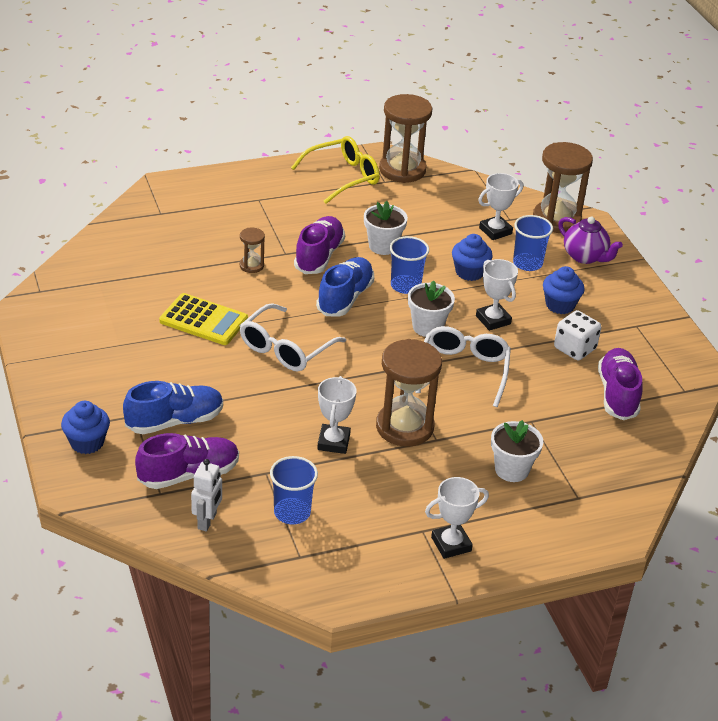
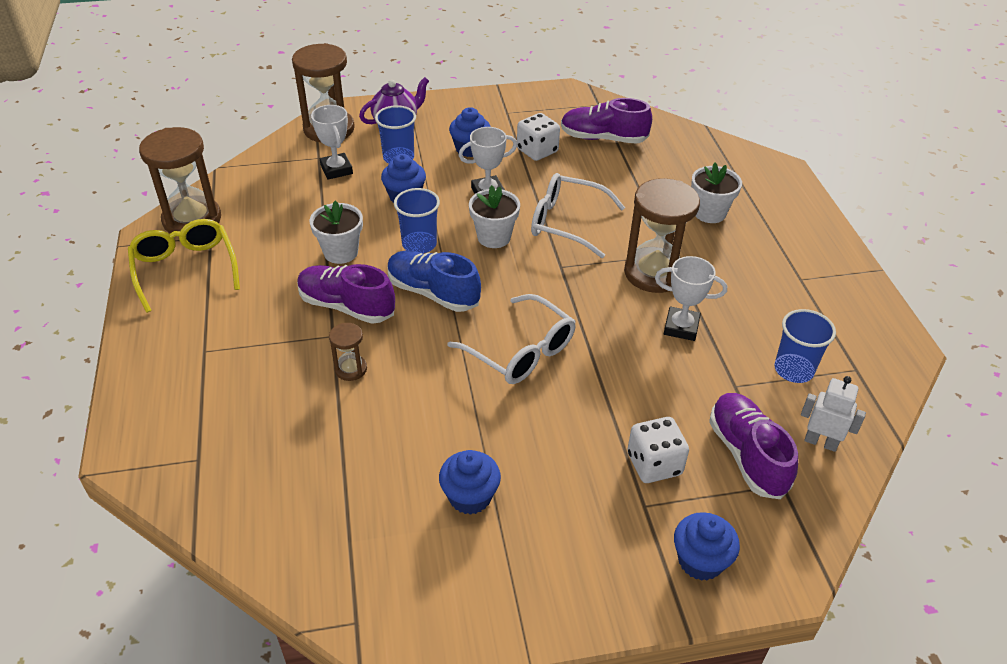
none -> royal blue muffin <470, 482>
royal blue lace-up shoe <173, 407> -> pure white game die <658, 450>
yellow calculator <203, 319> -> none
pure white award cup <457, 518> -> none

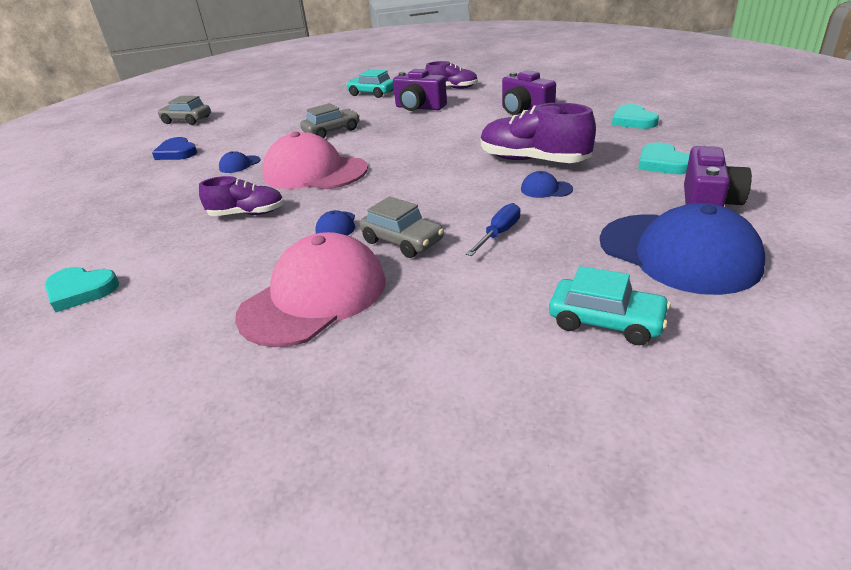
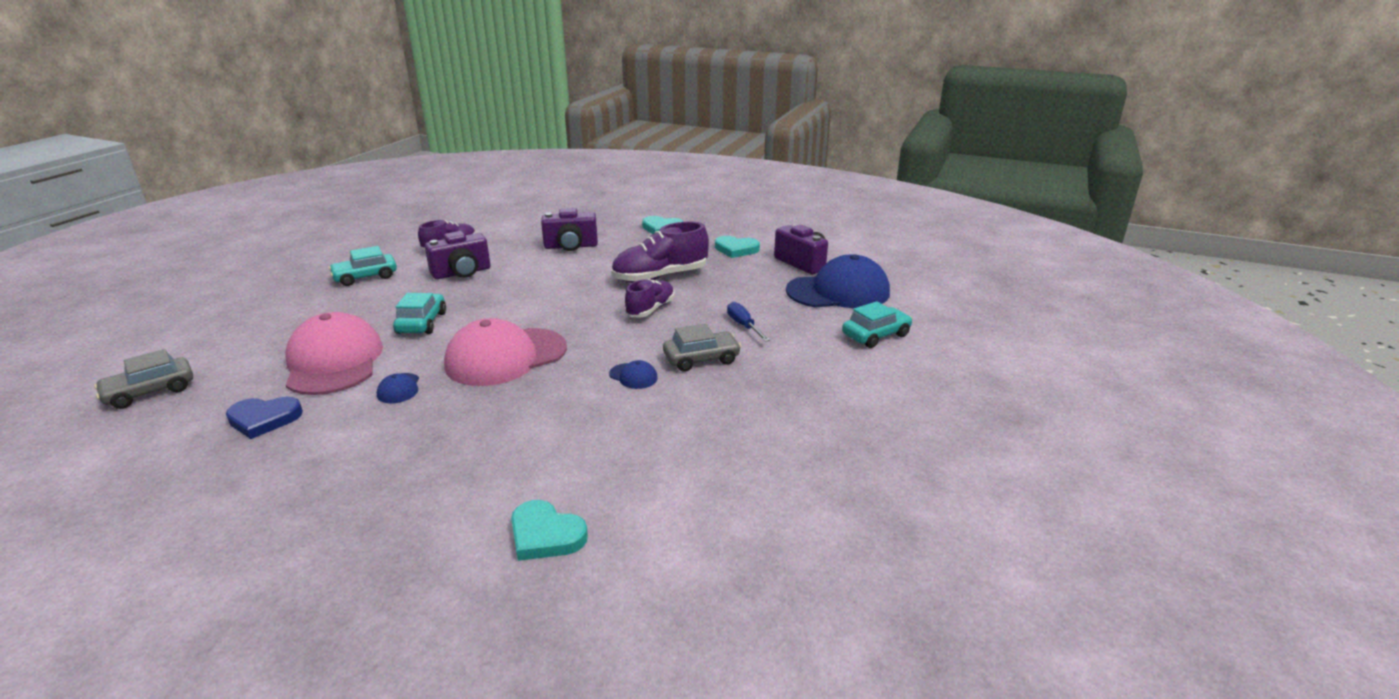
rosy cap <310, 289> -> rosy cap <334, 353>, moved
ash-grey automobile <330, 120> -> aqua automobile <419, 313>
aqua heart shape <82, 289> -> aqua heart shape <549, 530>, 75 degrees clockwise
violet lace-up shoe <241, 196> -> violet lace-up shoe <649, 298>, moved
royal blue cap <547, 184> -> none

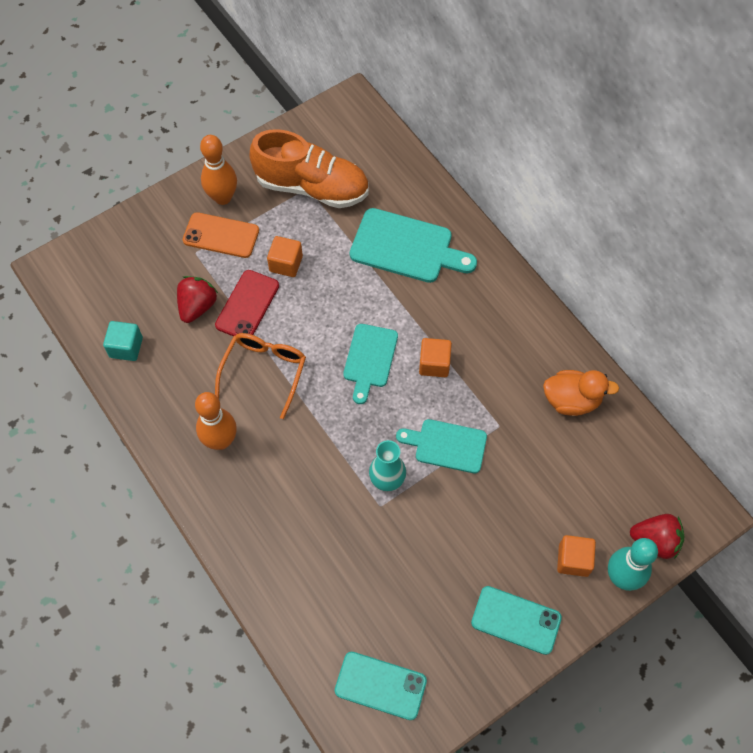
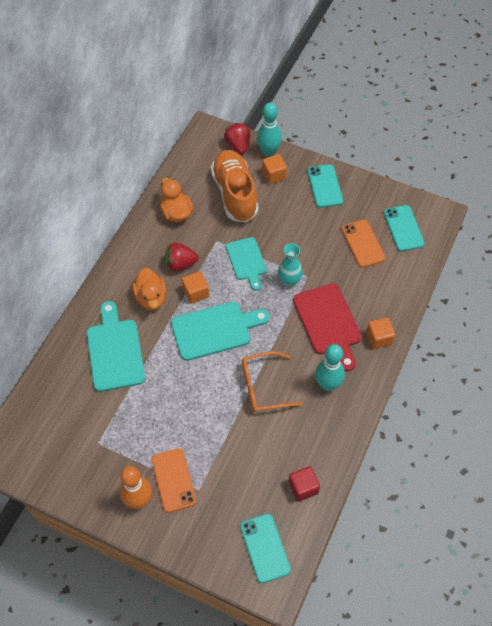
none -> orange-coloured duck <149, 289>
scarlet berry <197, 299> -> scarlet berry <181, 257>, moved
aqua cutting board <370, 364> -> aqua cutting board <220, 331>, x1.52
orange-coloured lace-up shoe <309, 168> -> orange-coloured lace-up shoe <235, 186>, moved
none -> aqua phone <265, 548>
aqua solid cube <123, 341> -> scarlet solid cube <304, 484>
none -> scarlet cutting board <327, 327>
orange-coloured bowling pin <216, 421> -> aqua bowling pin <330, 367>
none -> orange-coloured phone <364, 244>
orange-coloured solid cube <285, 256> -> orange-coloured solid cube <380, 333>, moved
scarlet phone <247, 303> -> none

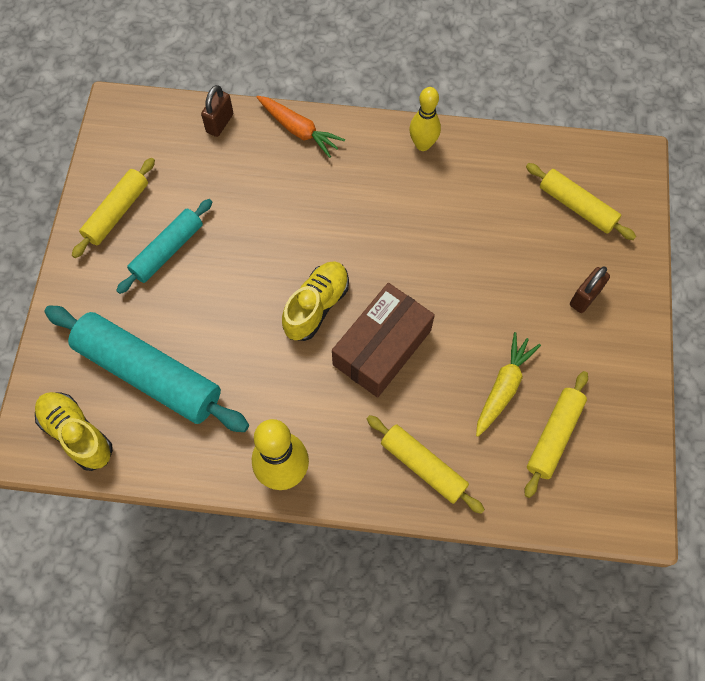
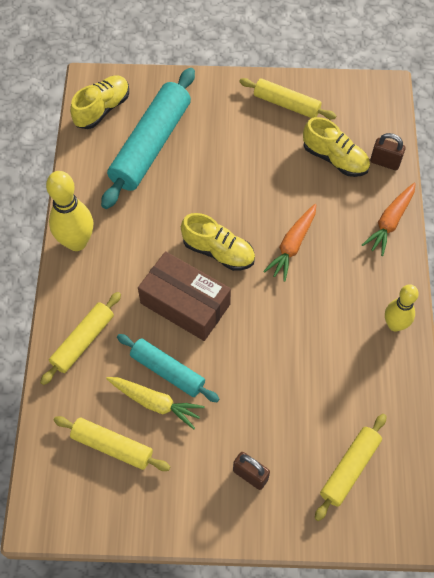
aqua dough roller <164, 246> -> aqua dough roller <168, 368>, moved
none -> orange-coloured toy carrot <289, 243>
none -> yellow lace-up shoe <336, 147>

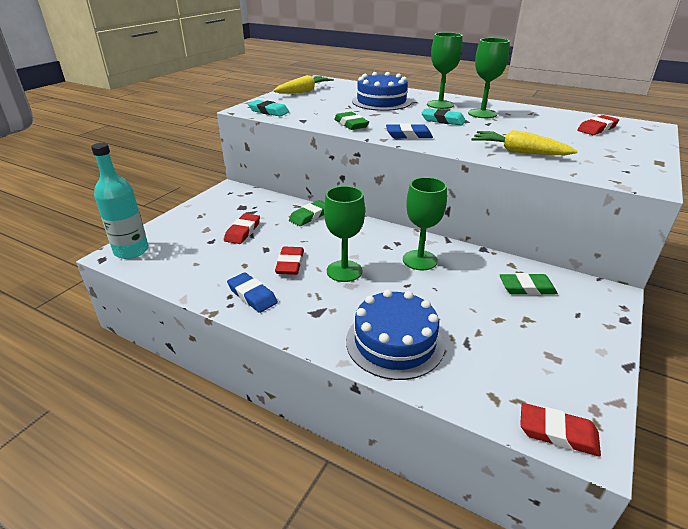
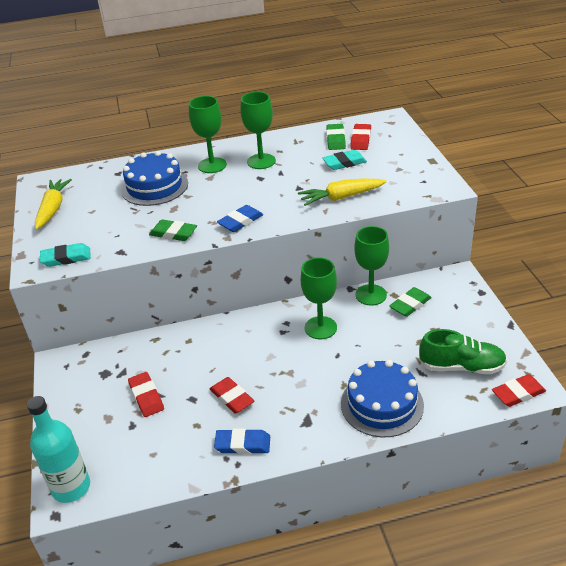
aqua eraser <444, 117> -> aqua eraser <344, 160>, moved
green eraser <307, 213> -> green eraser <336, 137>, moved
green chalice <344, 234> -> green chalice <371, 266>, moved
none -> green lace-up shoe <463, 351>

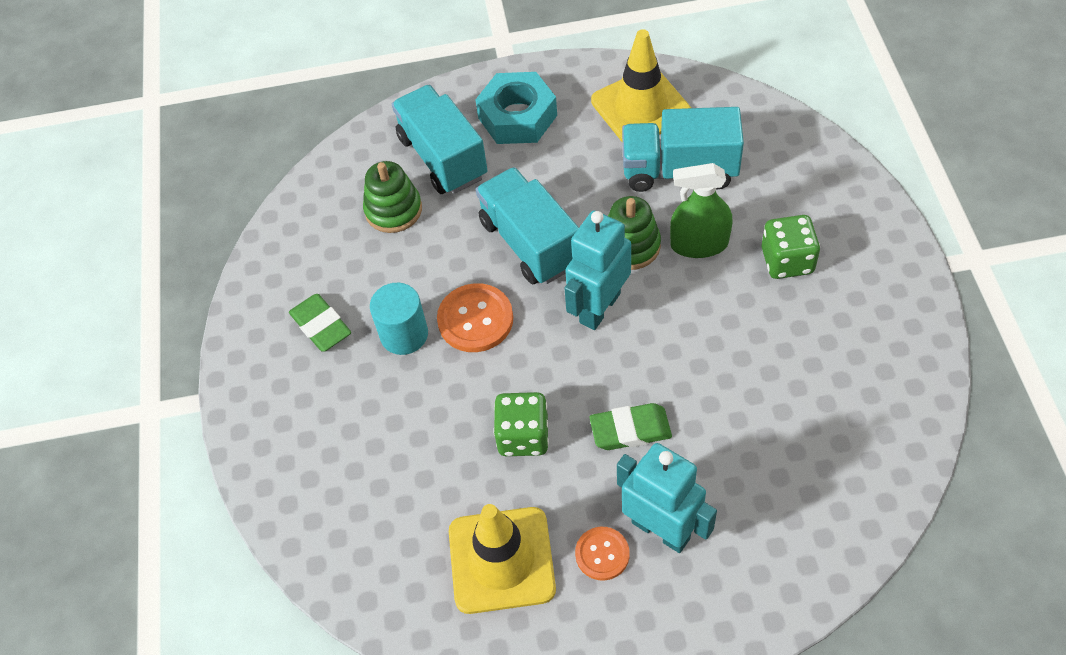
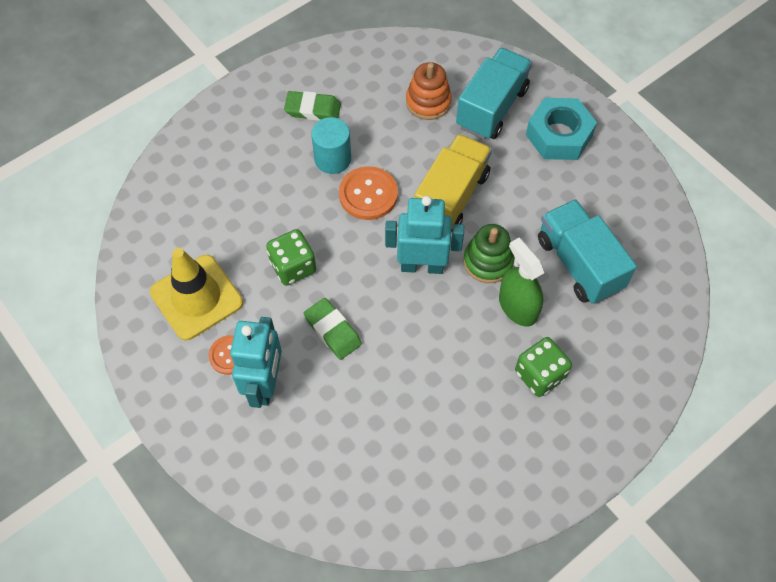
green eraser <320, 323> -> green eraser <312, 106>, 75 degrees clockwise
green stacking toy <392, 197> -> orange-coloured stacking toy <429, 91>
aqua lorry <527, 225> -> yellow lorry <453, 183>
yellow road cone <641, 86> -> none

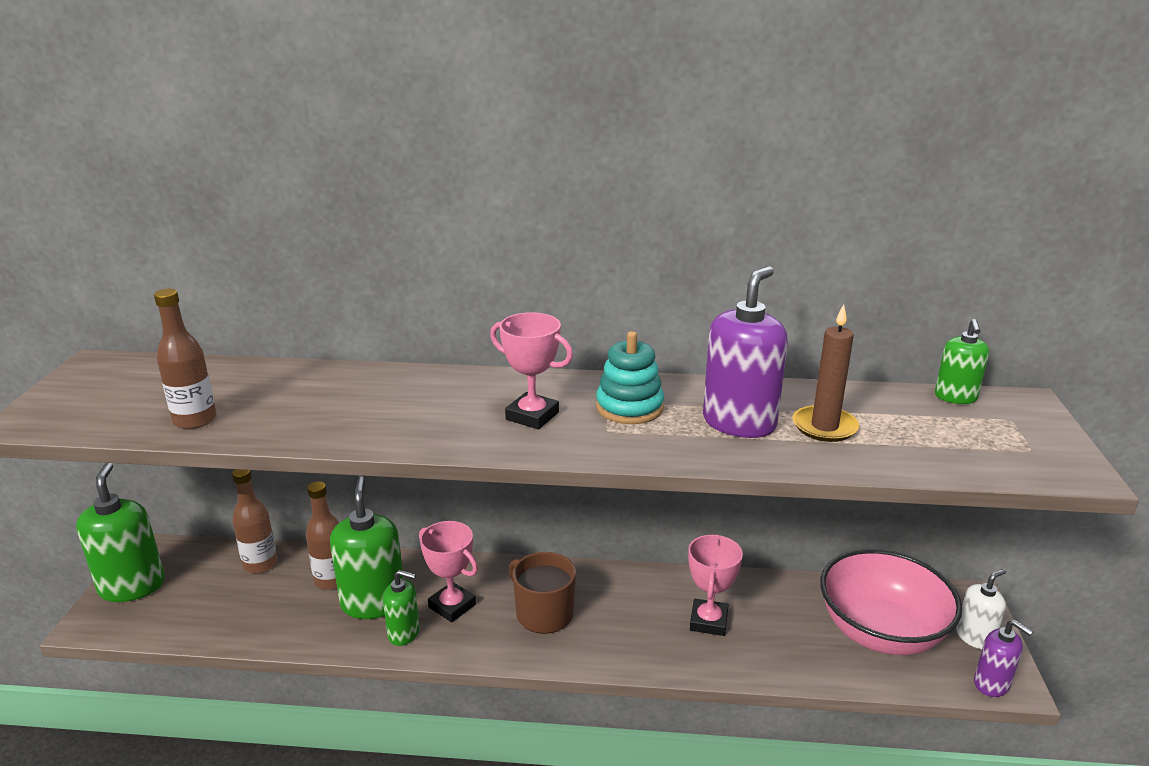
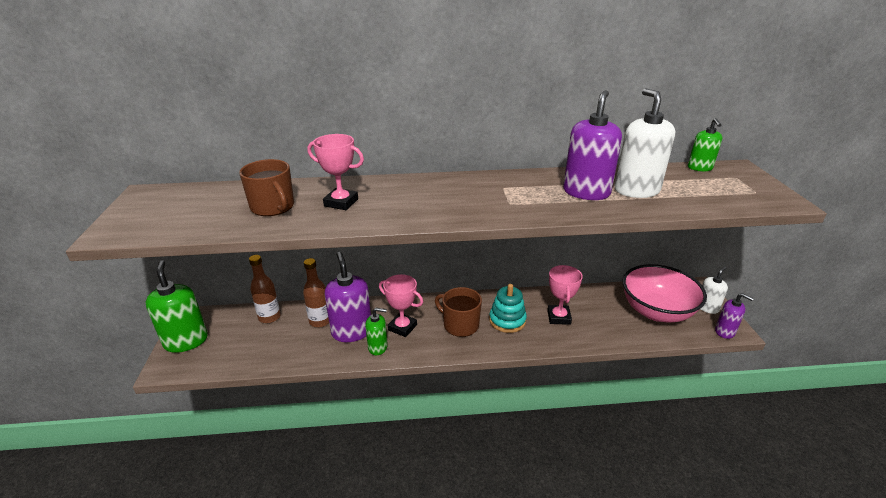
none -> russet mug <266, 187>
rosy award cup <531, 370> -> rosy award cup <336, 172>, moved
green soap pump <367, 547> -> violet soap pump <348, 297>
aqua stacking toy <630, 377> -> aqua stacking toy <508, 308>, moved
russet candle <826, 373> -> pure white soap pump <645, 143>
russet flask <185, 359> -> none

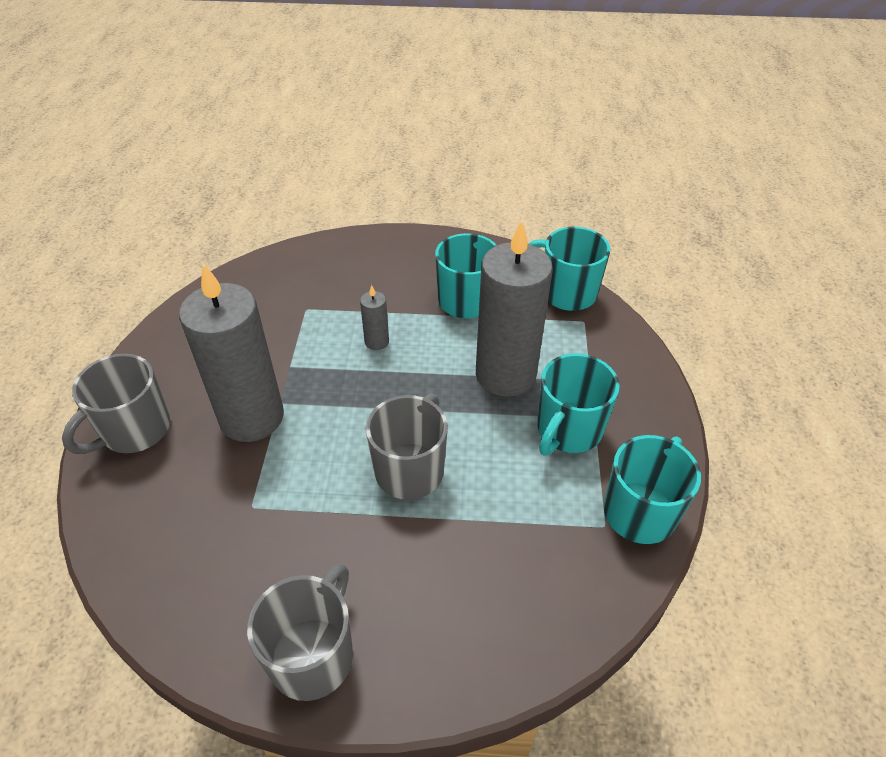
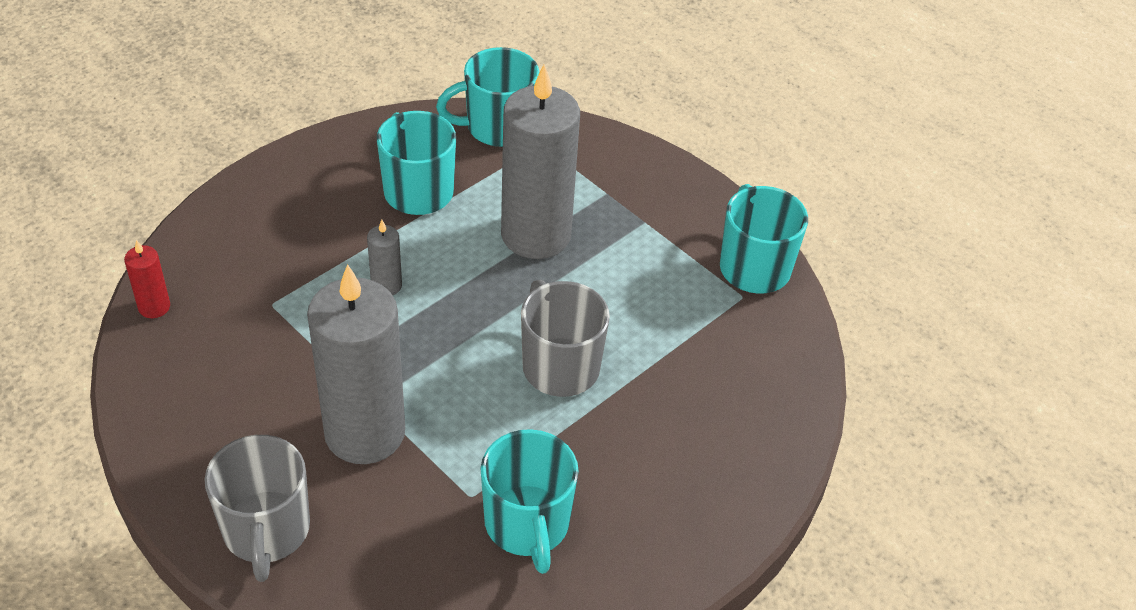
none -> scarlet candle <147, 279>
aqua mug <578, 404> -> aqua mug <530, 501>, moved
ash-grey mug <300, 632> -> none

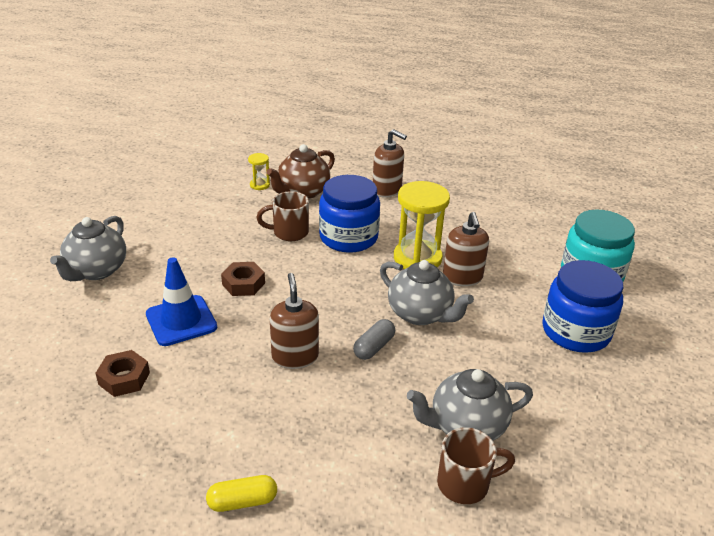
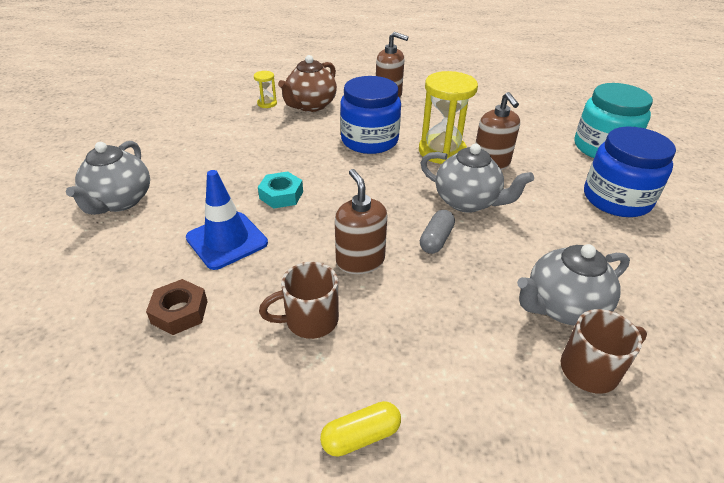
russet hex nut <243, 279> -> aqua hex nut <280, 190>
russet mug <282, 216> -> russet mug <299, 300>, moved

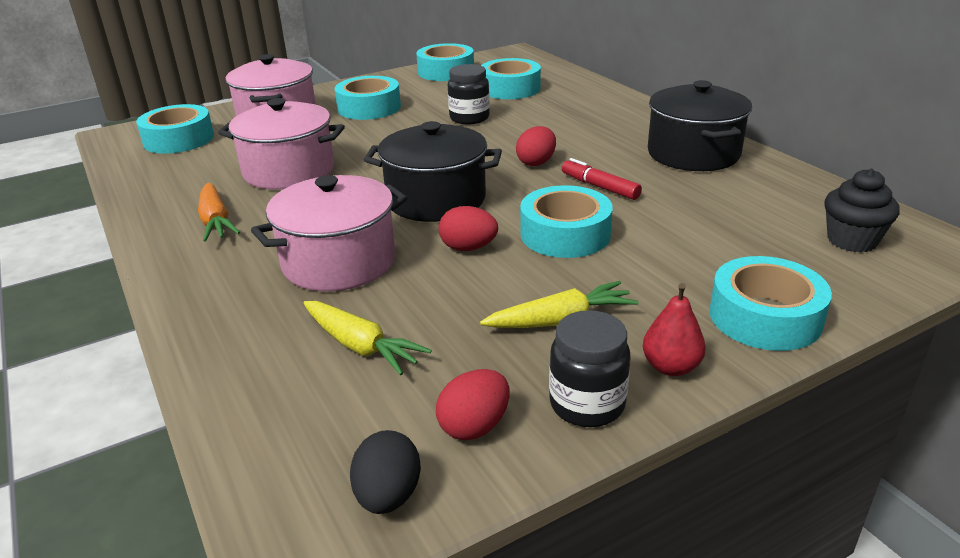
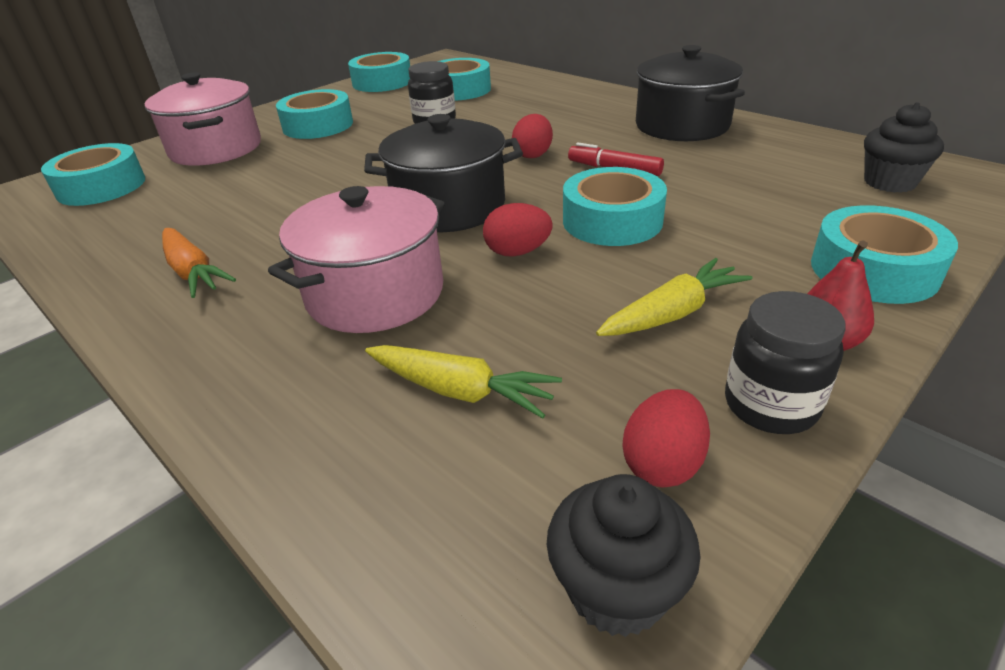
ebony toy egg <385, 472> -> ebony muffin <624, 555>
rosy cooking pot <281, 144> -> none

